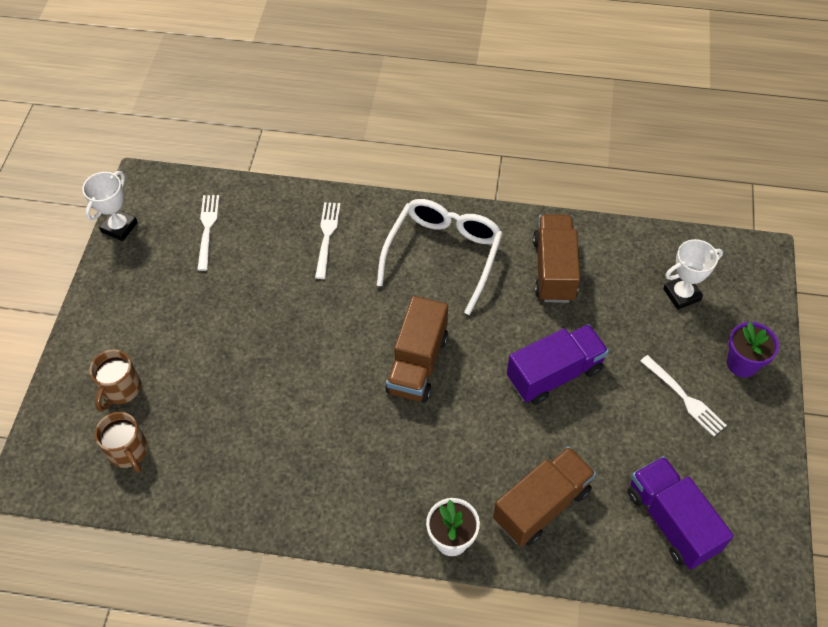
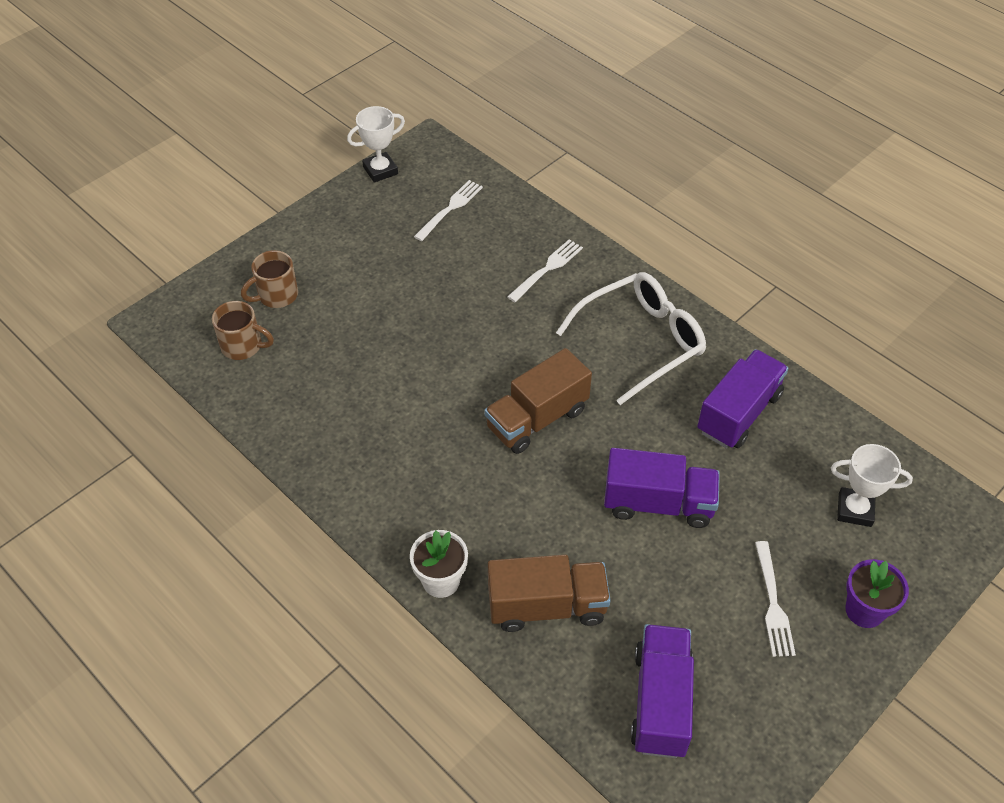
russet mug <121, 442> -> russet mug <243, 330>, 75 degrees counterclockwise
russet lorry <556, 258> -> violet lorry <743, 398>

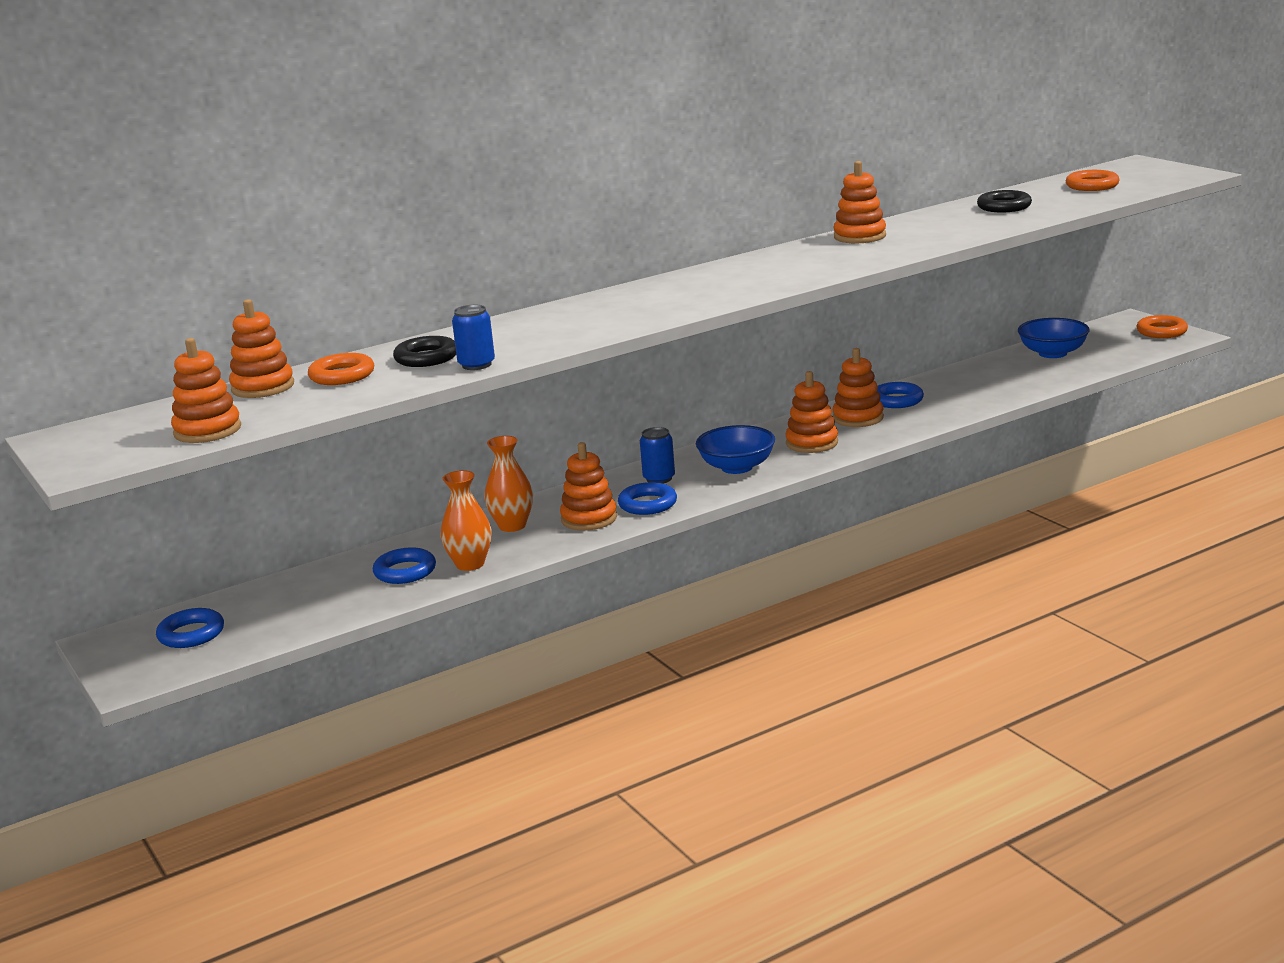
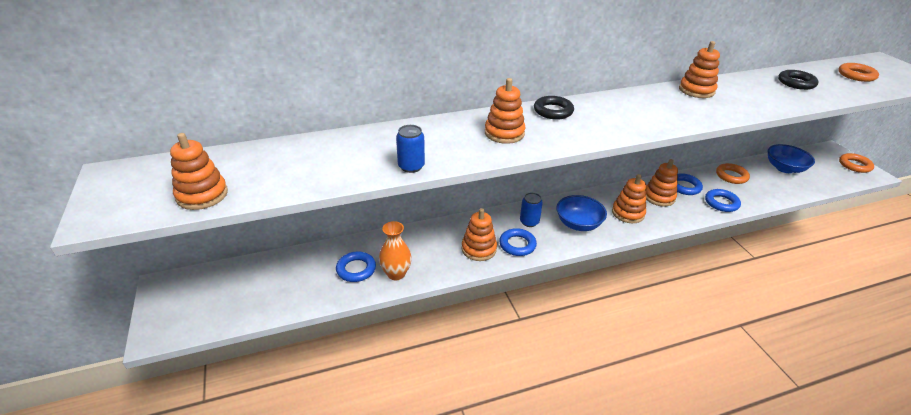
orange-coloured stacking toy <261, 348> -> orange-coloured stacking toy <505, 111>, moved
ebony ring <424, 351> -> ebony ring <554, 108>, moved
royal blue ring <190, 628> -> royal blue ring <723, 200>, moved
orange-coloured ring <341, 369> -> orange-coloured ring <733, 173>, moved
orange-coloured flower vase <508, 484> -> none

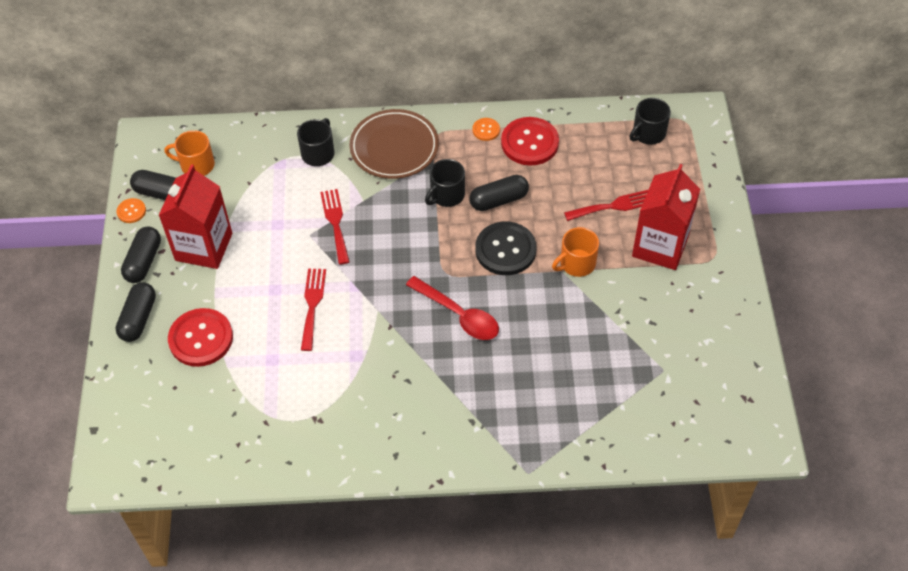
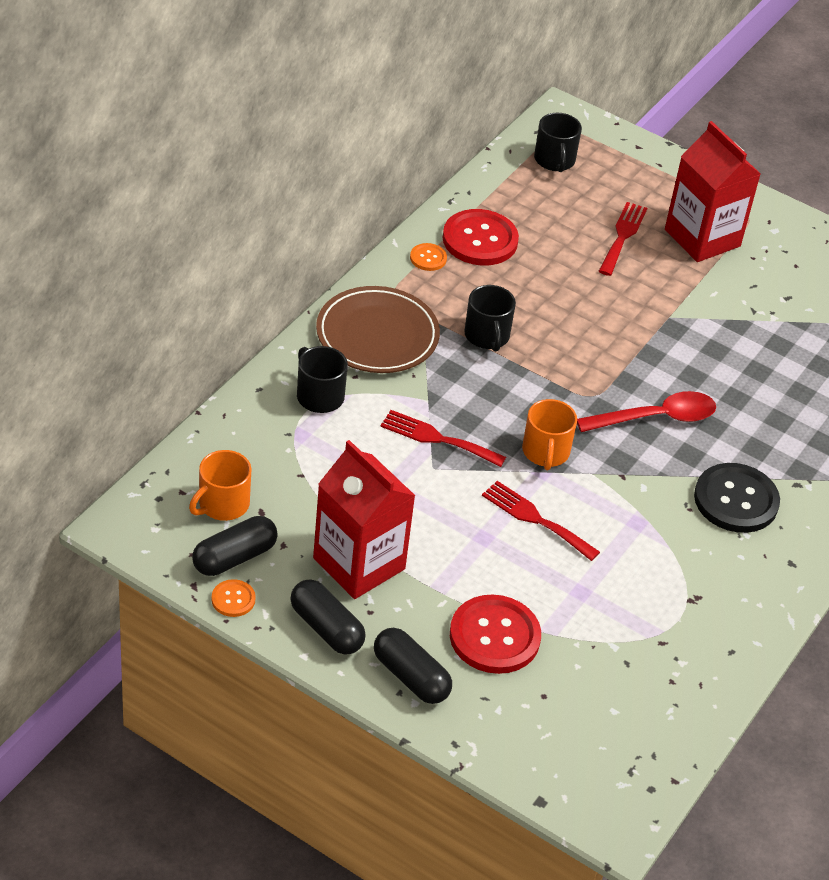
orange-coloured mug <575, 252> -> orange-coloured mug <549, 434>, moved
ebony button <506, 248> -> ebony button <737, 498>, moved
ebony capsule <499, 193> -> none

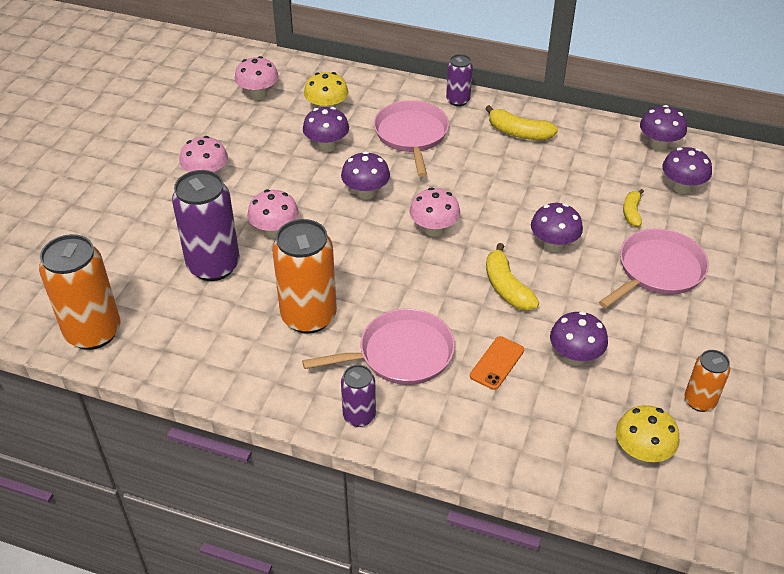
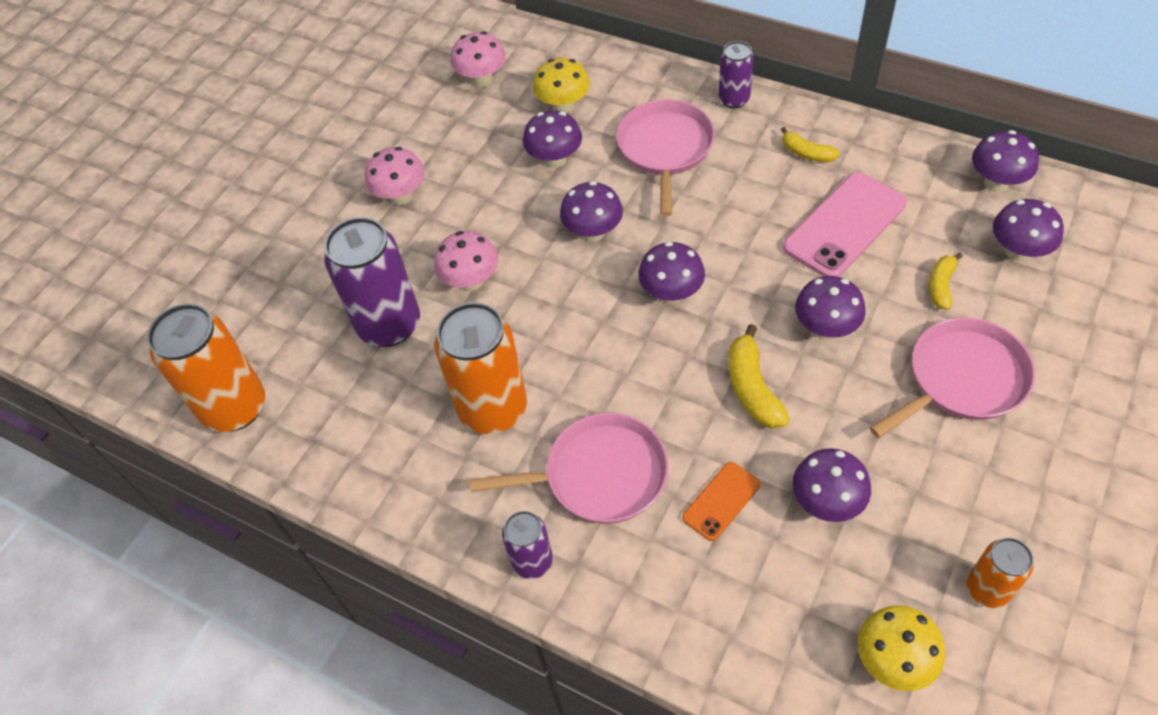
rosy toadstool <434, 212> -> violet toadstool <671, 273>
yellow banana fruit <521, 122> -> yellow banana fruit <810, 144>, x0.64
none -> rosy phone <845, 224>

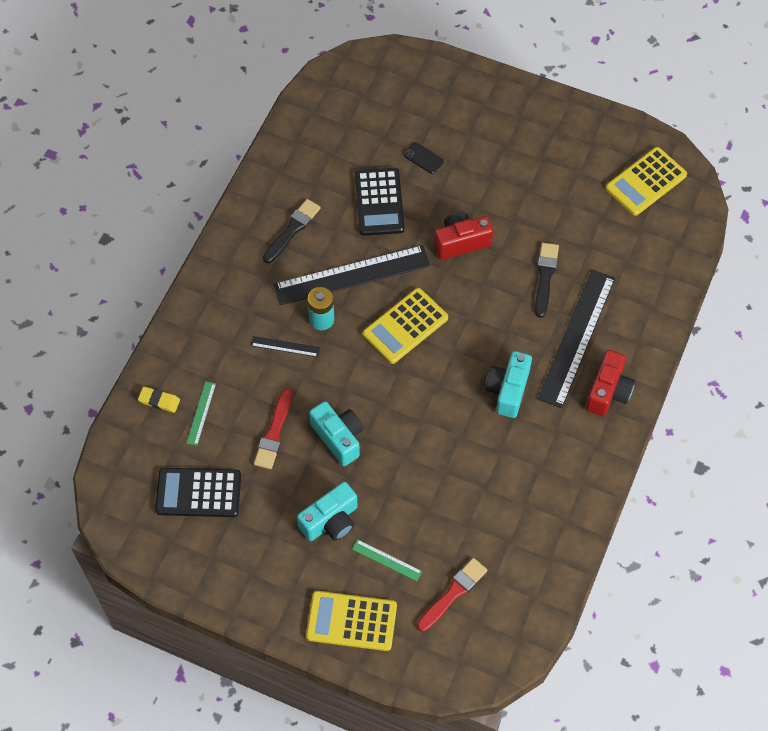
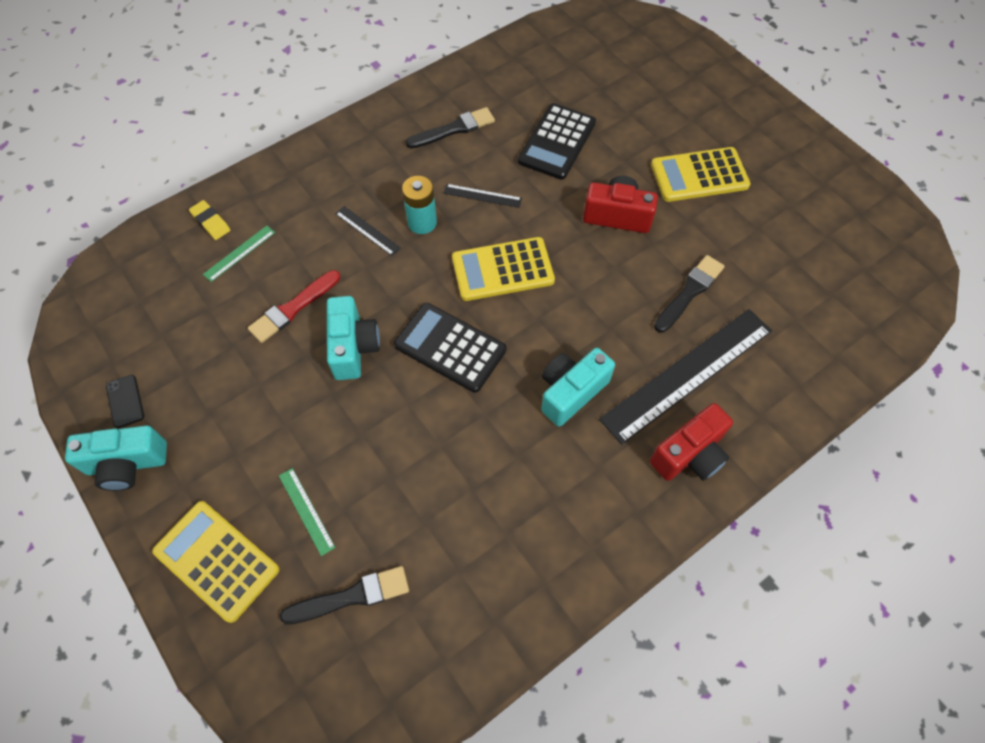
aqua camera <327, 511> -> aqua camera <116, 458>, moved
ebony phone <424, 158> -> ebony phone <125, 401>, moved
scarlet paint brush <452, 595> -> ebony paint brush <344, 595>
ebony calculator <198, 492> -> ebony calculator <450, 348>, moved
ebony straightedge <352, 275> -> ebony straightedge <482, 196>, x0.43
yellow calculator <646, 181> -> yellow calculator <701, 174>, moved

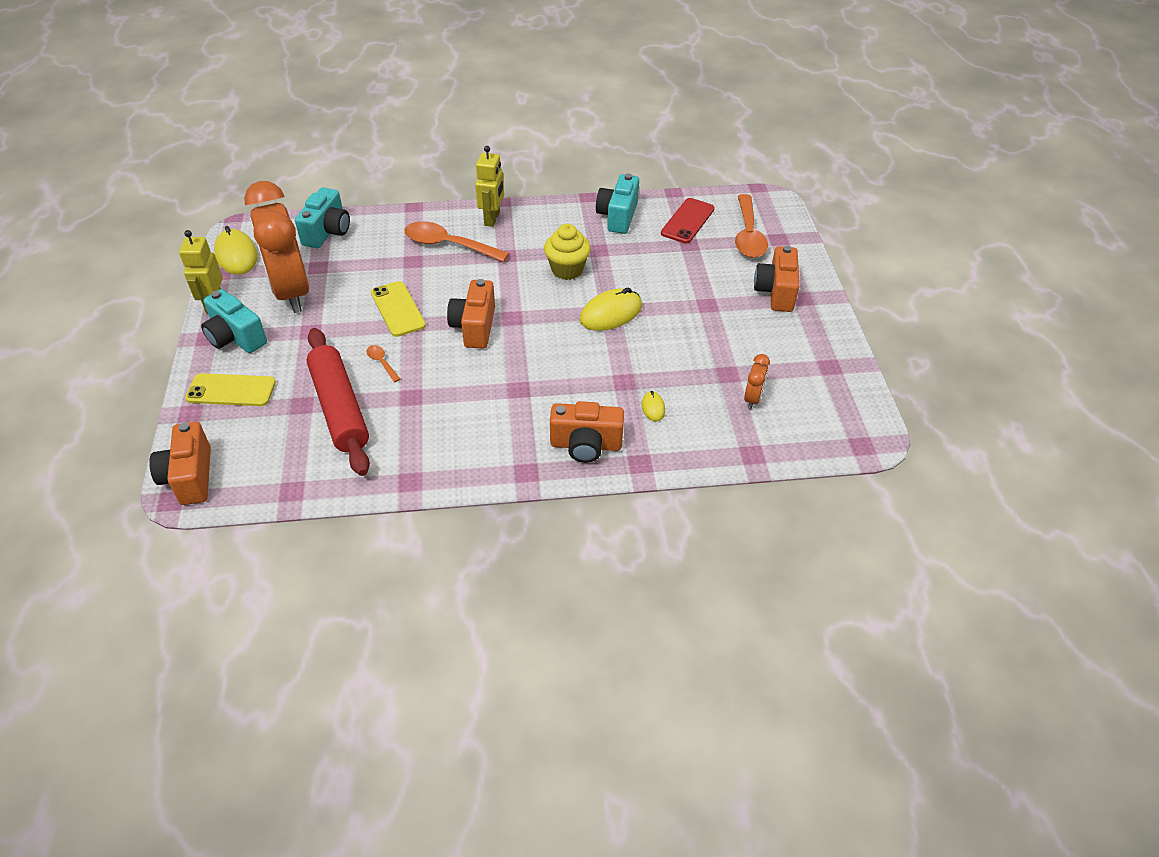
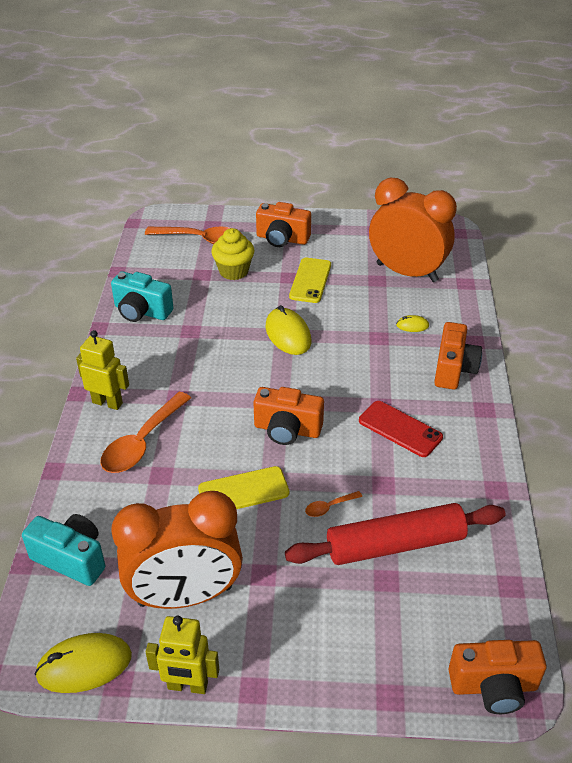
yellow muffin <567, 252> -> yellow muffin <233, 254>, moved
yellow phone <230, 389> -> yellow phone <310, 280>, moved
scarlet phone <688, 221> -> scarlet phone <401, 429>, moved
orange-coloured alarm clock <757, 381> -> orange-coloured alarm clock <413, 230>, x2.49
aqua camera <234, 321> -> none

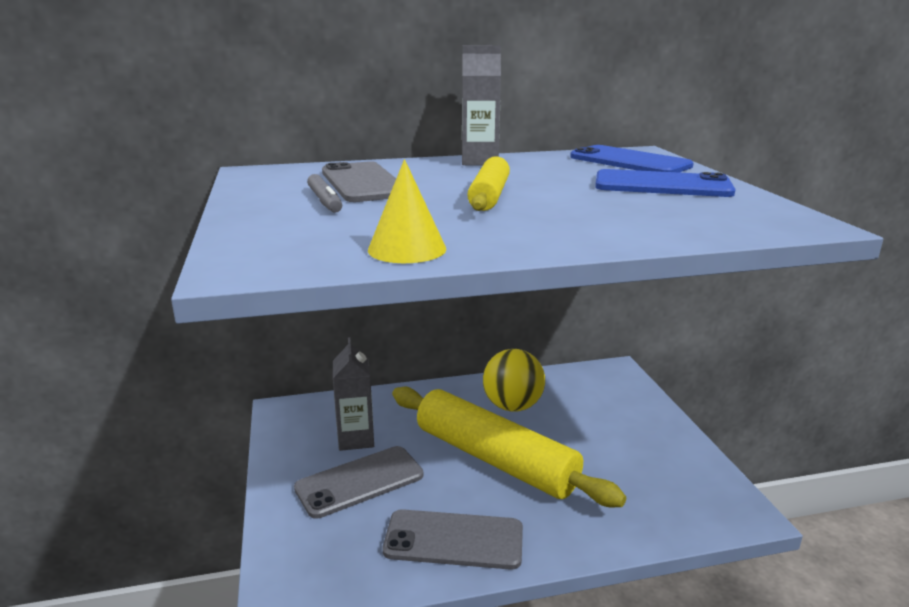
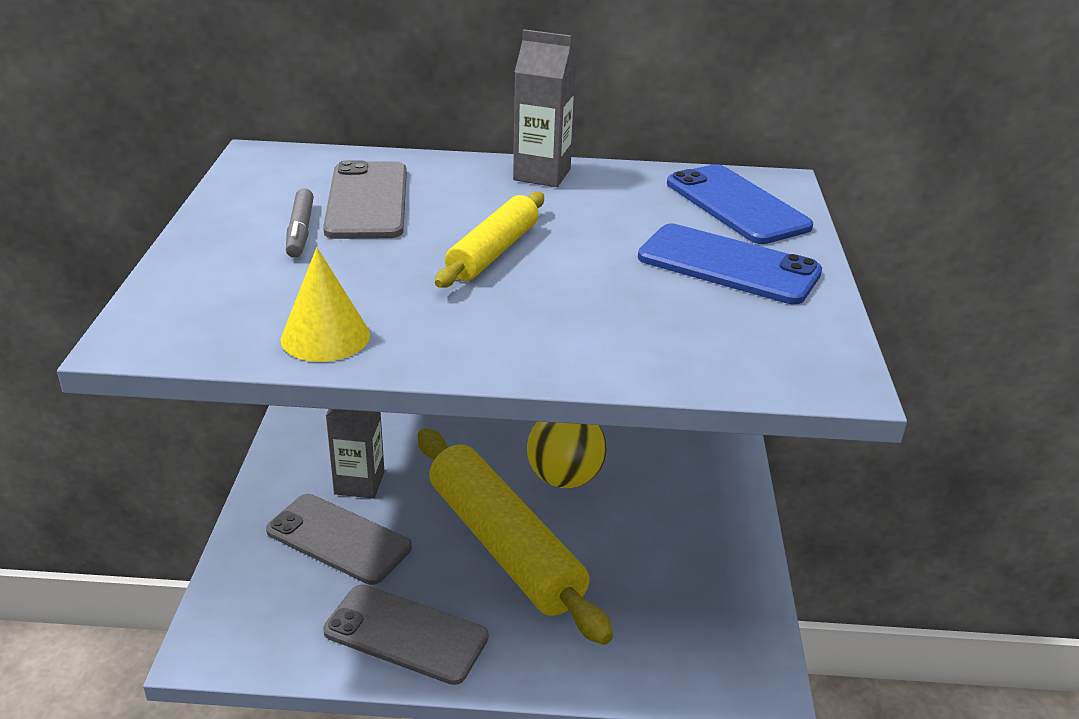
ash-grey phone <358, 482> -> ash-grey phone <339, 539>, 45 degrees clockwise

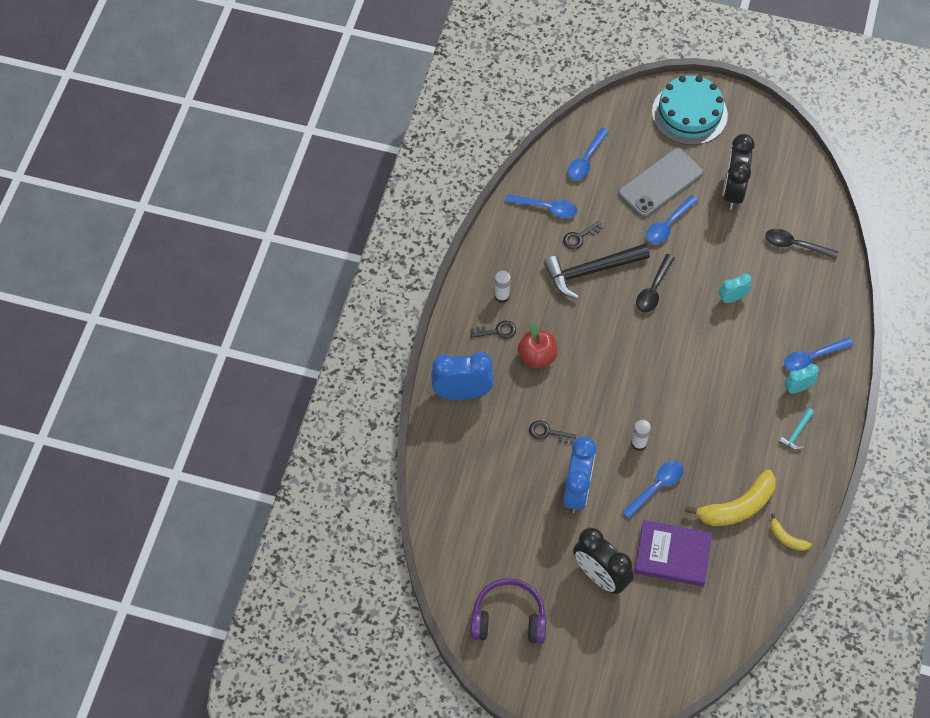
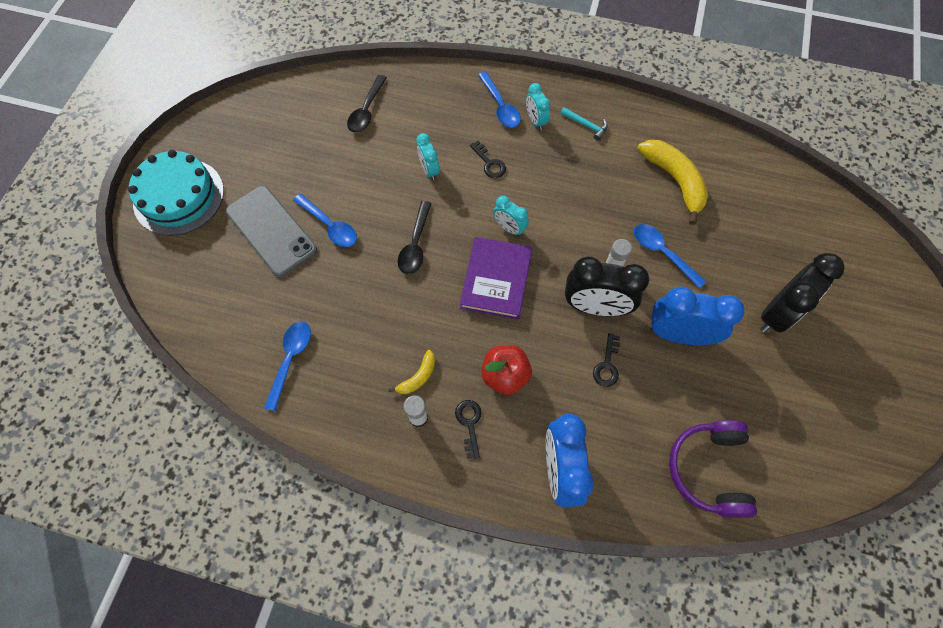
yellow banana fruit <791, 532> -> yellow banana fruit <411, 372>, moved
ebony tablespoon <655, 283> -> ebony tablespoon <415, 237>, 75 degrees clockwise
violet book <673, 553> -> violet book <496, 278>, moved
ebony door key <583, 235> -> ebony door key <488, 159>, moved
none -> aqua alarm clock <511, 216>
ebony alarm clock <739, 171> -> ebony alarm clock <607, 286>, moved
violet headphones <508, 611> -> violet headphones <713, 469>, moved
ebony claw hammer <597, 271> -> none
royal blue tablespoon <588, 154> -> none

